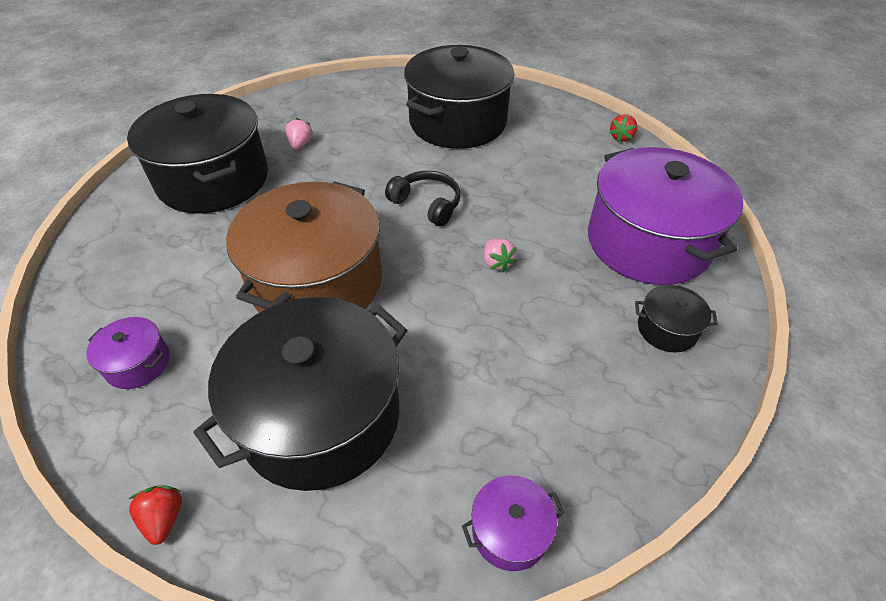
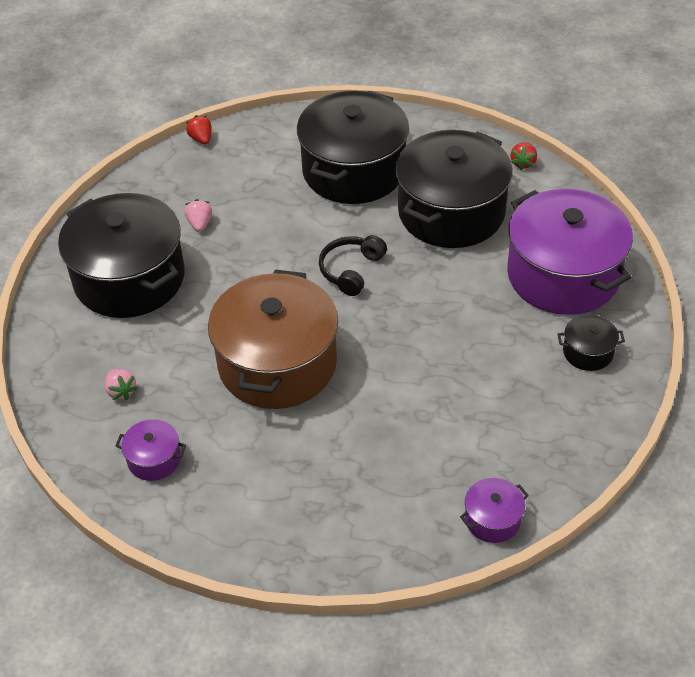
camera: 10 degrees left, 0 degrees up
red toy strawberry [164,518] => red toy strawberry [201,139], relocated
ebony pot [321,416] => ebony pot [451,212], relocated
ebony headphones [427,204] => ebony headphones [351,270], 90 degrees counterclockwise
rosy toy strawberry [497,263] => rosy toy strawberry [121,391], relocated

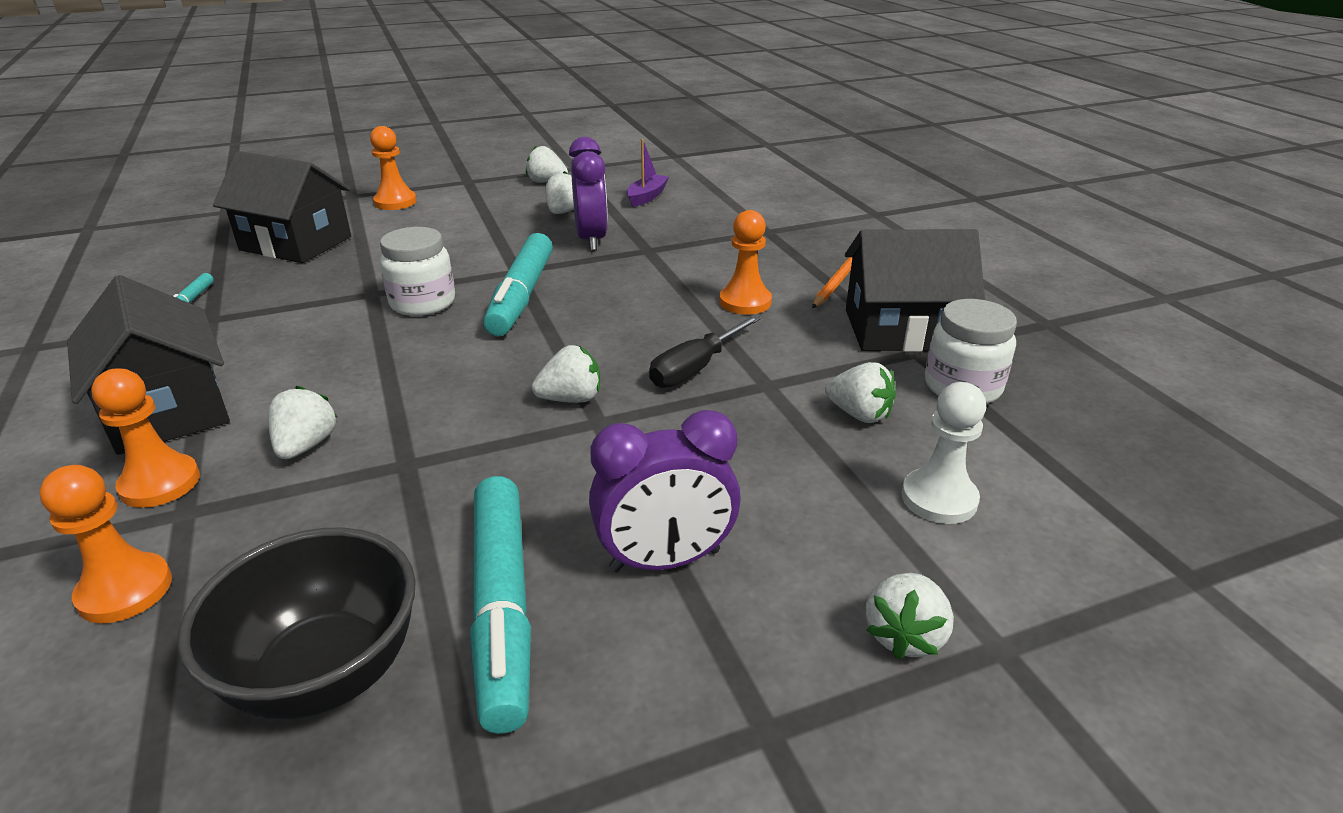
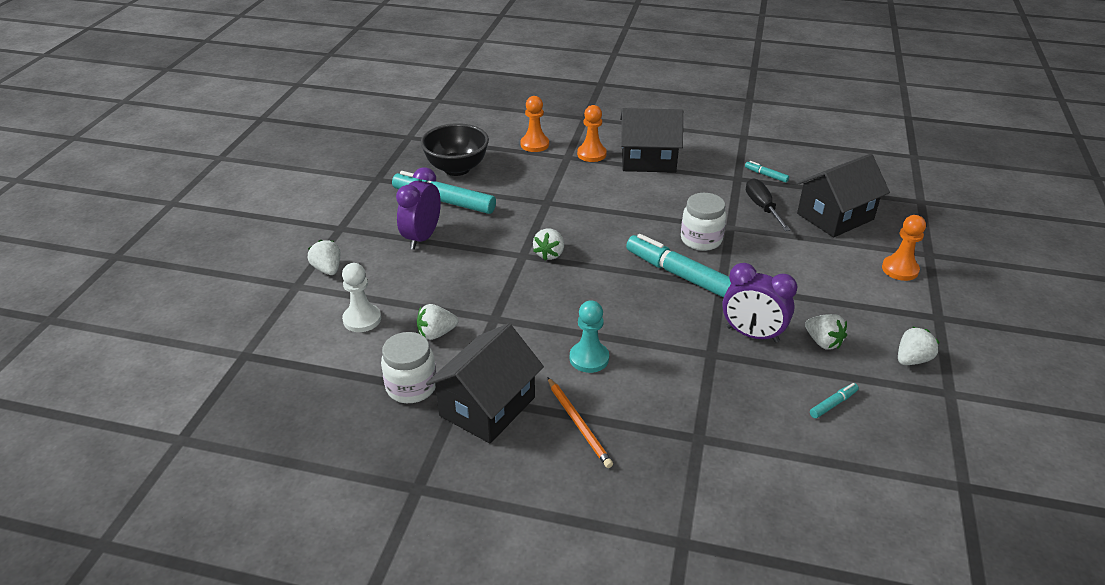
camera: 125 degrees right, 5 degrees up
pure white toy strawberry [306,446] => nothing
royal purple sailboat [646,197] => teal felt pen [833,404]
ebony screwdriver [695,369] => ebony screwdriver [762,207], relocated
orange game pawn [745,302] => teal game pawn [589,358]

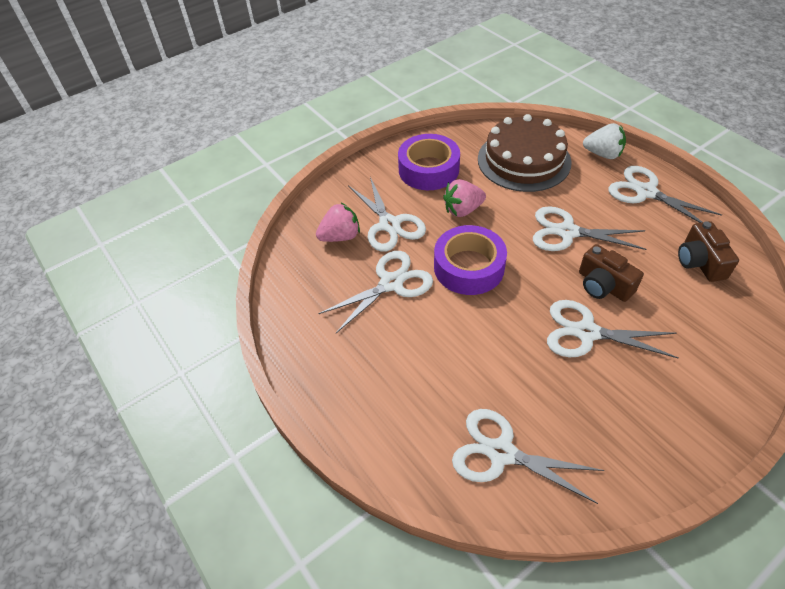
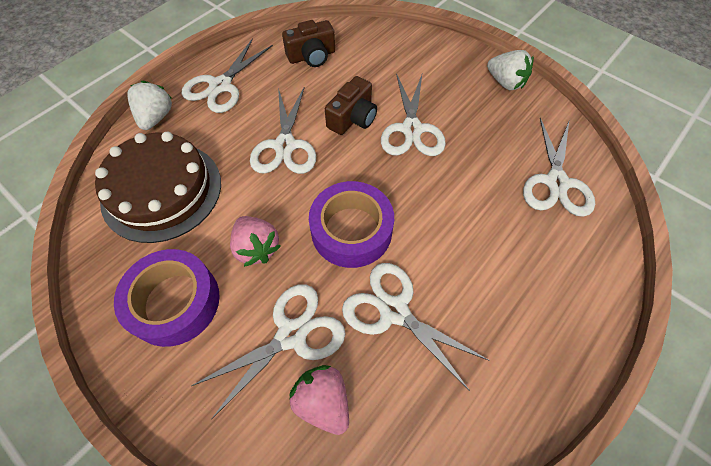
camera: 105 degrees left, 10 degrees up
nothing => pure white toy strawberry [505,82]

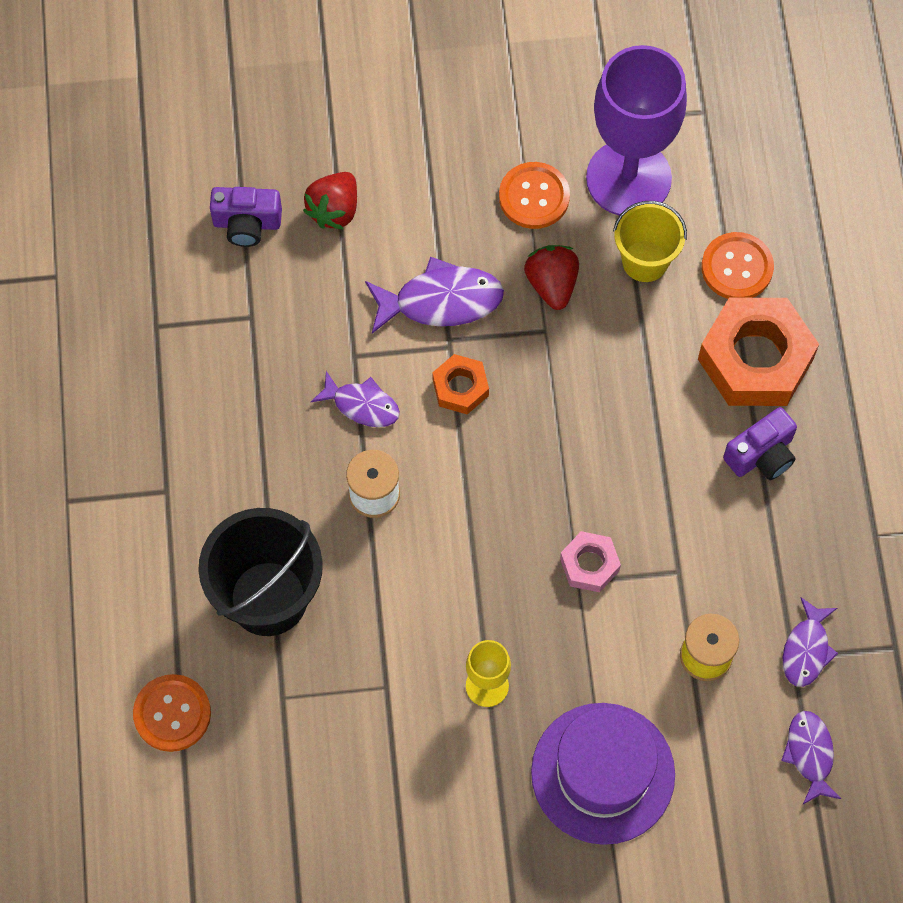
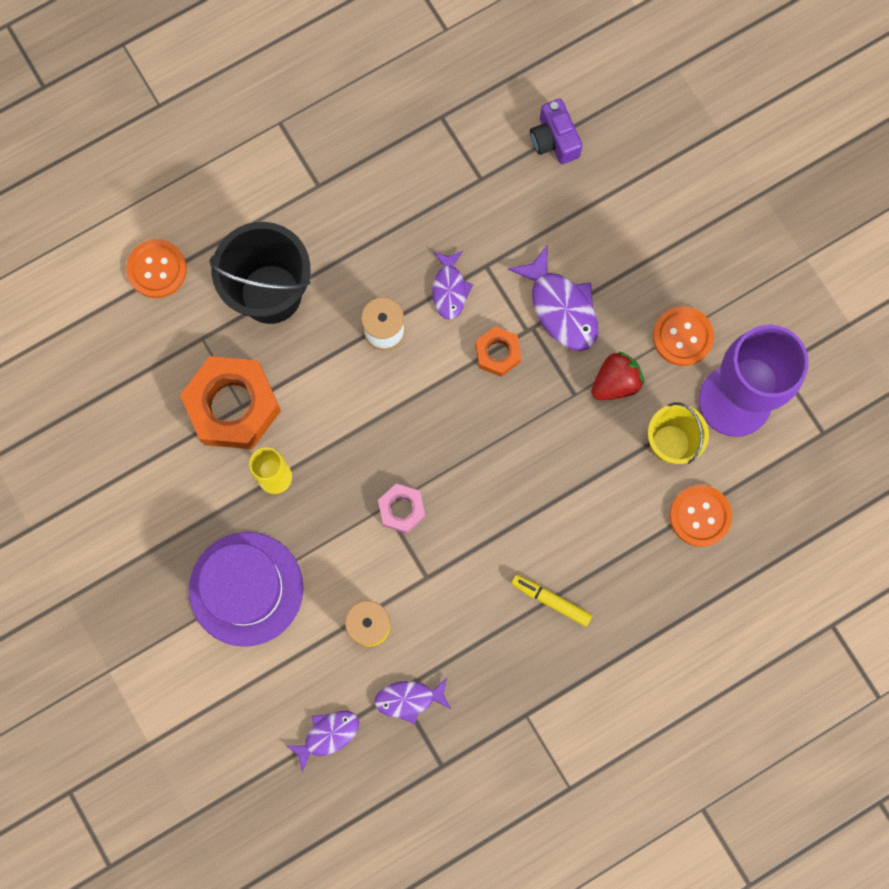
camera: 65 degrees right, 10 degrees up
red toy strawberry [334,210] => nothing
orange nut [755,359] => orange nut [233,406], relocated
royal purple photo camera [761,455] => yellow felt pen [551,600]

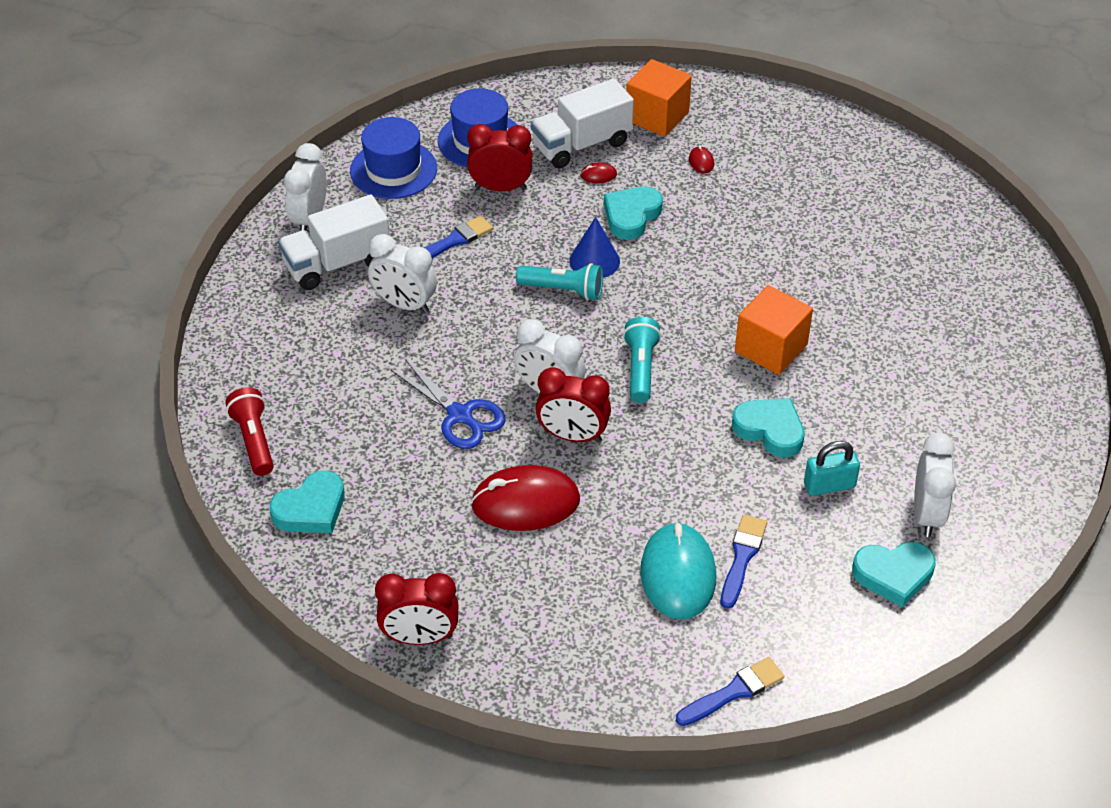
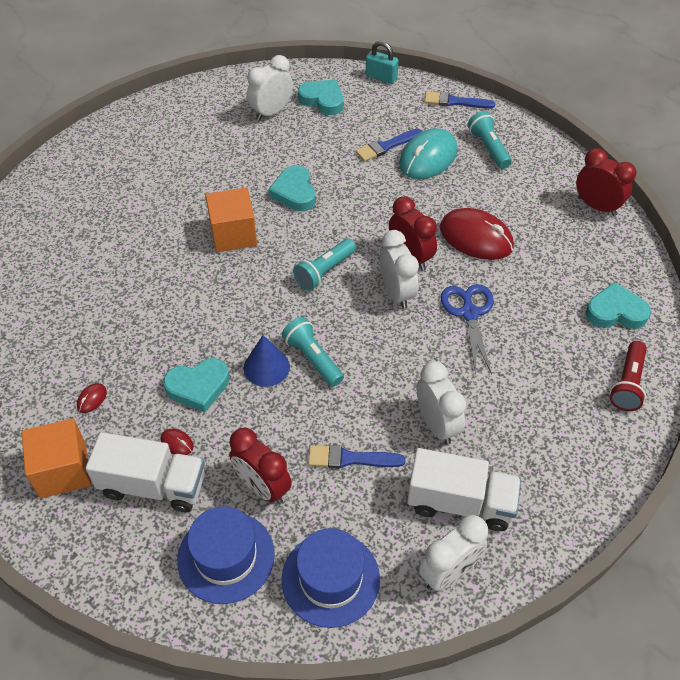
camera: 140 degrees left, 5 degrees up
teal small lock [829,485] => teal small lock [381,77], relocated
nothing => teal flashlight [488,148]

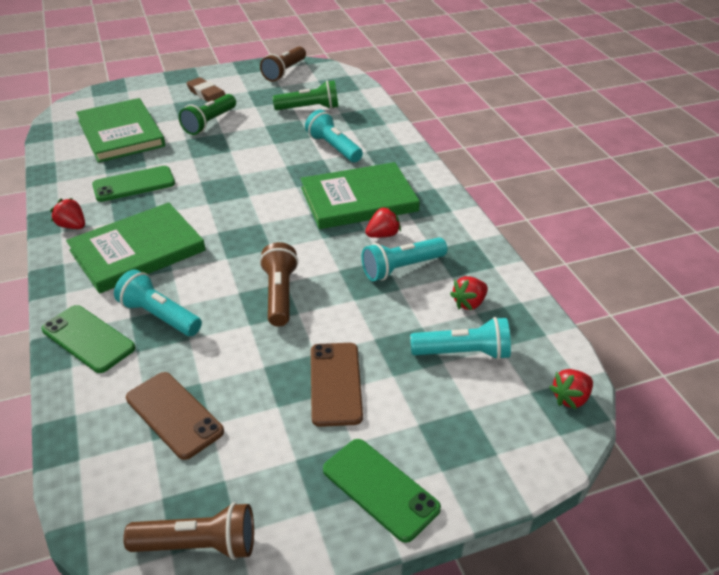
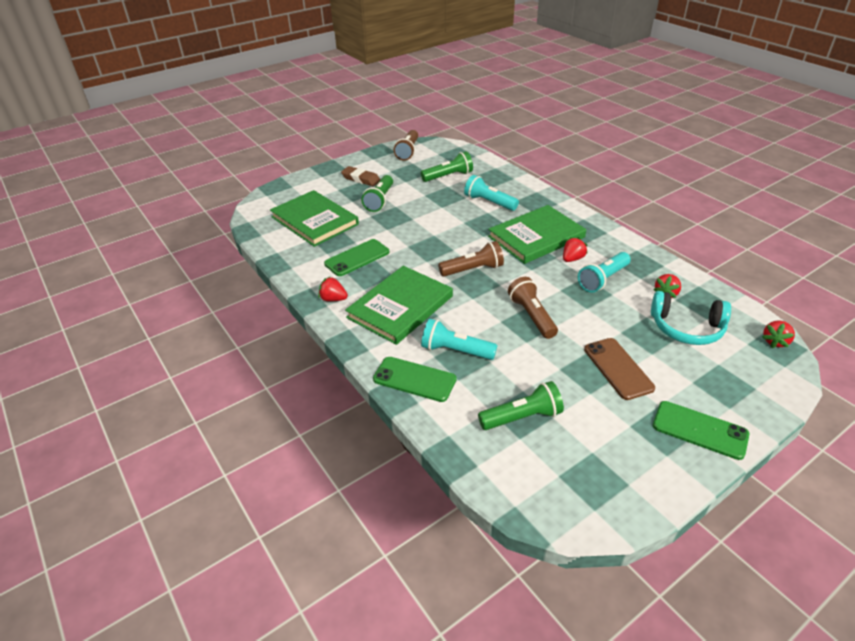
camera: 15 degrees left, 0 degrees up
russet flashlight [199,544] => russet flashlight [473,269], relocated
russet phone [174,414] => emerald flashlight [522,417]
teal flashlight [463,353] => teal headphones [686,328]

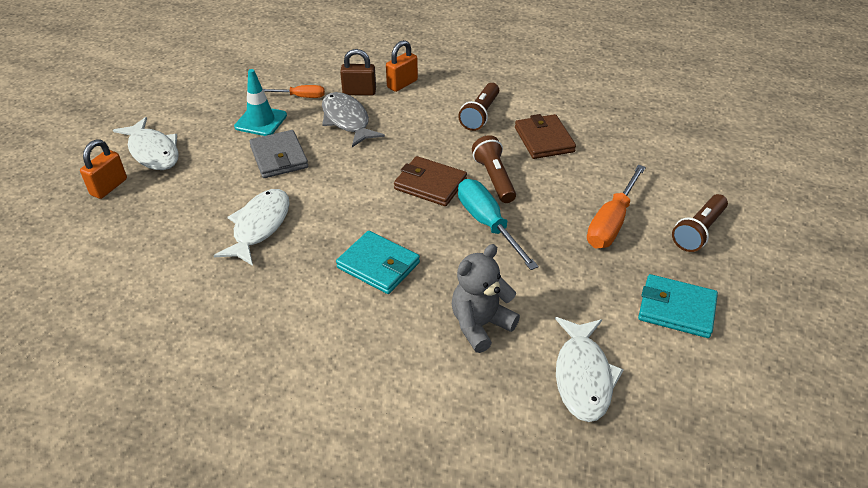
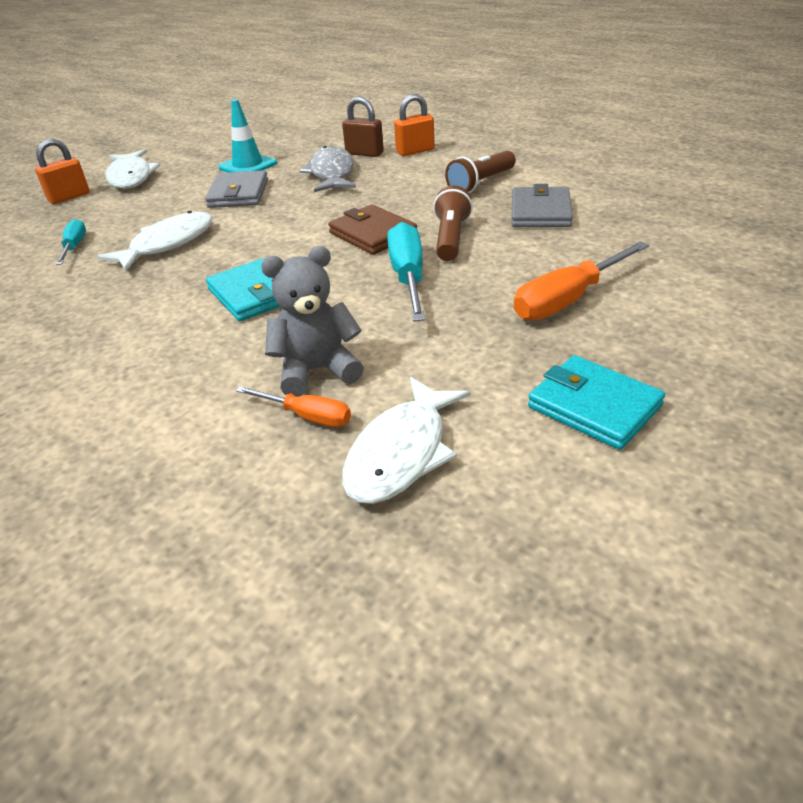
camera: 25 degrees right, 5 degrees down
orange screwdriver [301,97] => orange screwdriver [307,416], relocated
russet wallet [544,140] => gray wallet [540,212]
russet flashlight [698,231] => nothing
nothing => teal screwdriver [74,247]

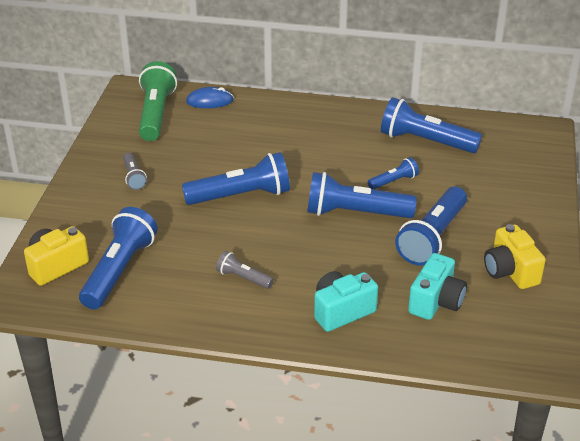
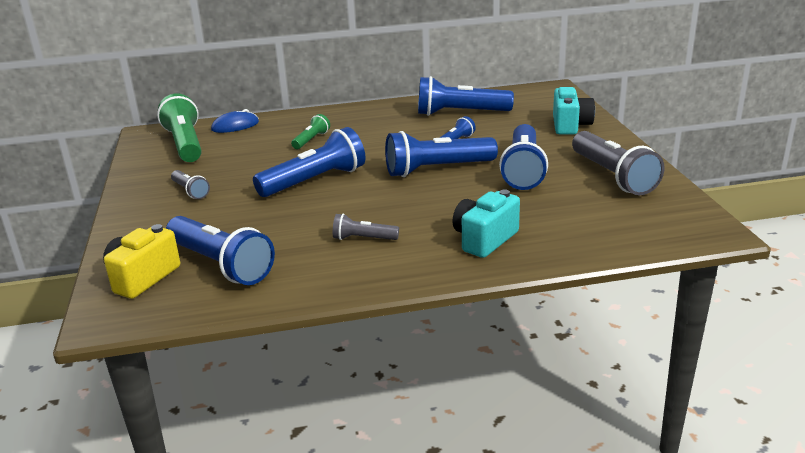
camera: 20 degrees left, 10 degrees down
blue flashlight [119,271] => blue flashlight [221,264], 135 degrees clockwise
teal photo camera [436,301] => teal photo camera [570,125], relocated
yellow photo camera [510,271] => gray flashlight [613,176]
nothing => emerald flashlight [311,140]

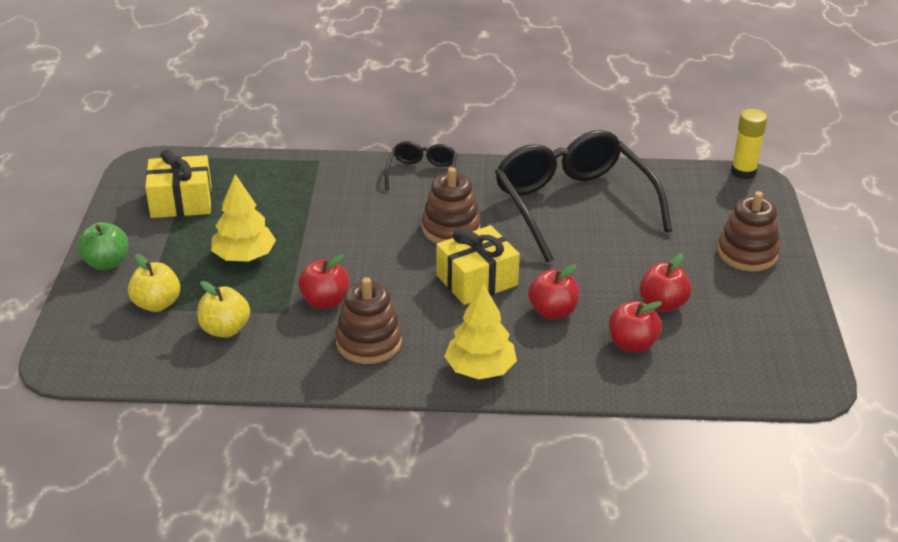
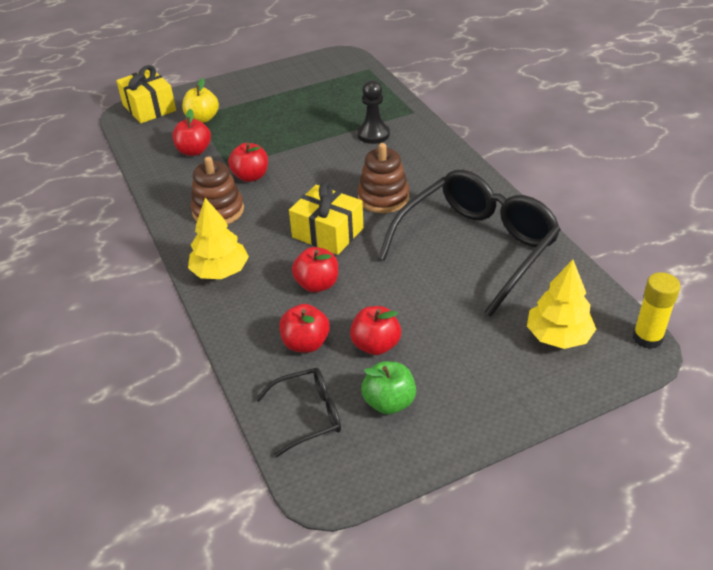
camera: 65 degrees right, 5 degrees up
emerald apple fruit [106,263] => emerald apple fruit [389,402], relocated
yellow wrapped gift [181,202] => yellow wrapped gift [149,108], relocated
yellow apple fruit [225,329] => red apple fruit [194,151]
yellow tree [244,256] => yellow tree [558,336], relocated
ebony spectacles [422,174] => ebony spectacles [308,415], relocated
russet ring stacker [747,253] => nothing
nothing => ebony game pawn [373,134]

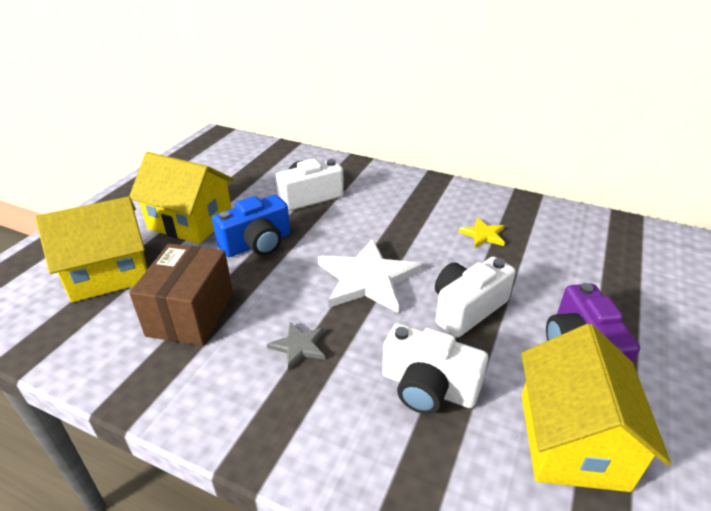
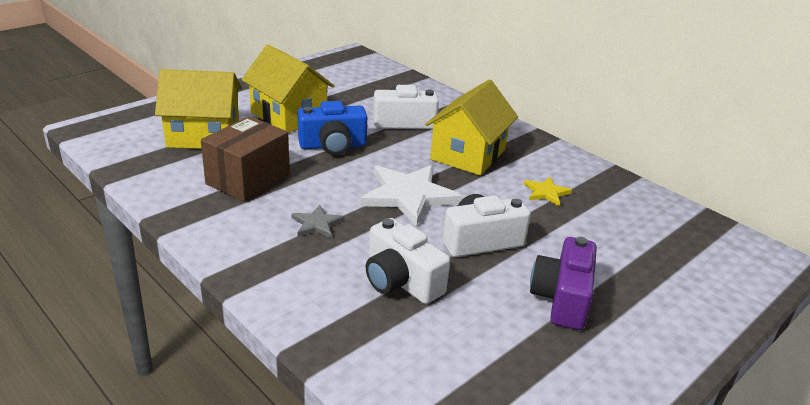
camera: 20 degrees right, 5 degrees down
yellow cottage [571,440] => yellow cottage [468,154], relocated

